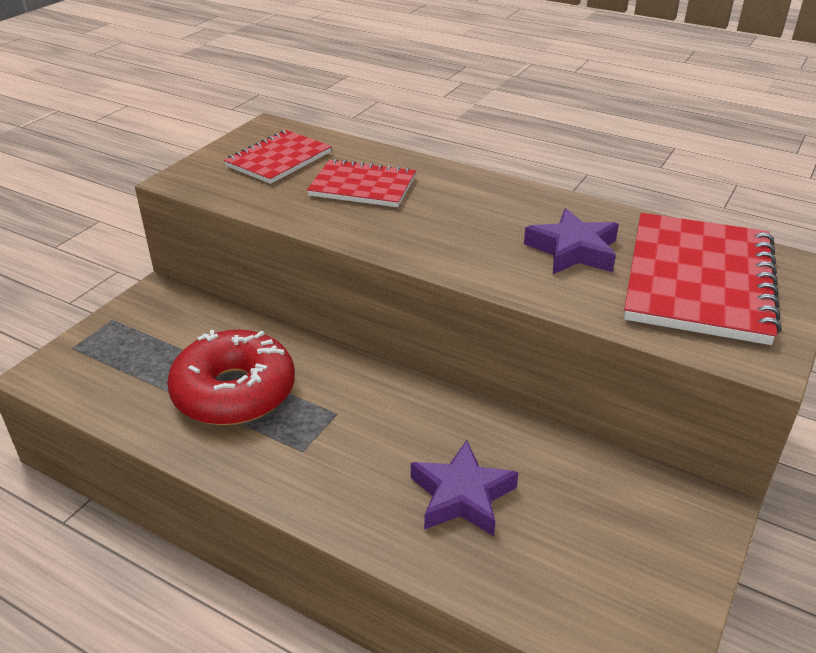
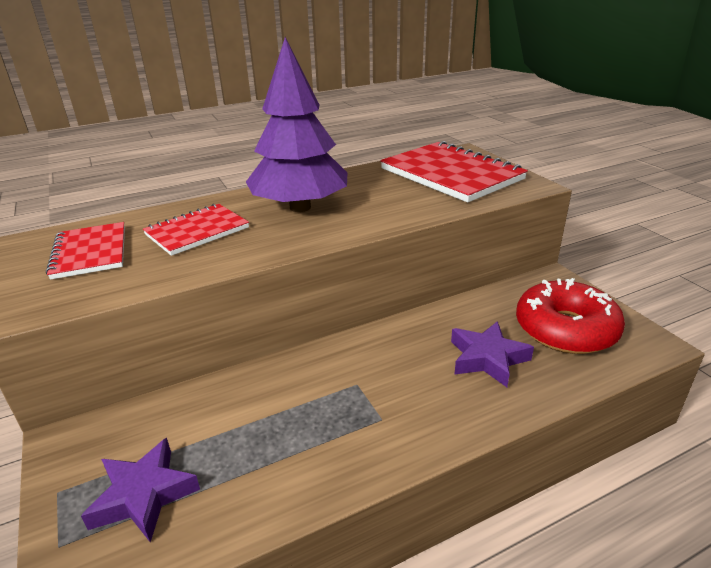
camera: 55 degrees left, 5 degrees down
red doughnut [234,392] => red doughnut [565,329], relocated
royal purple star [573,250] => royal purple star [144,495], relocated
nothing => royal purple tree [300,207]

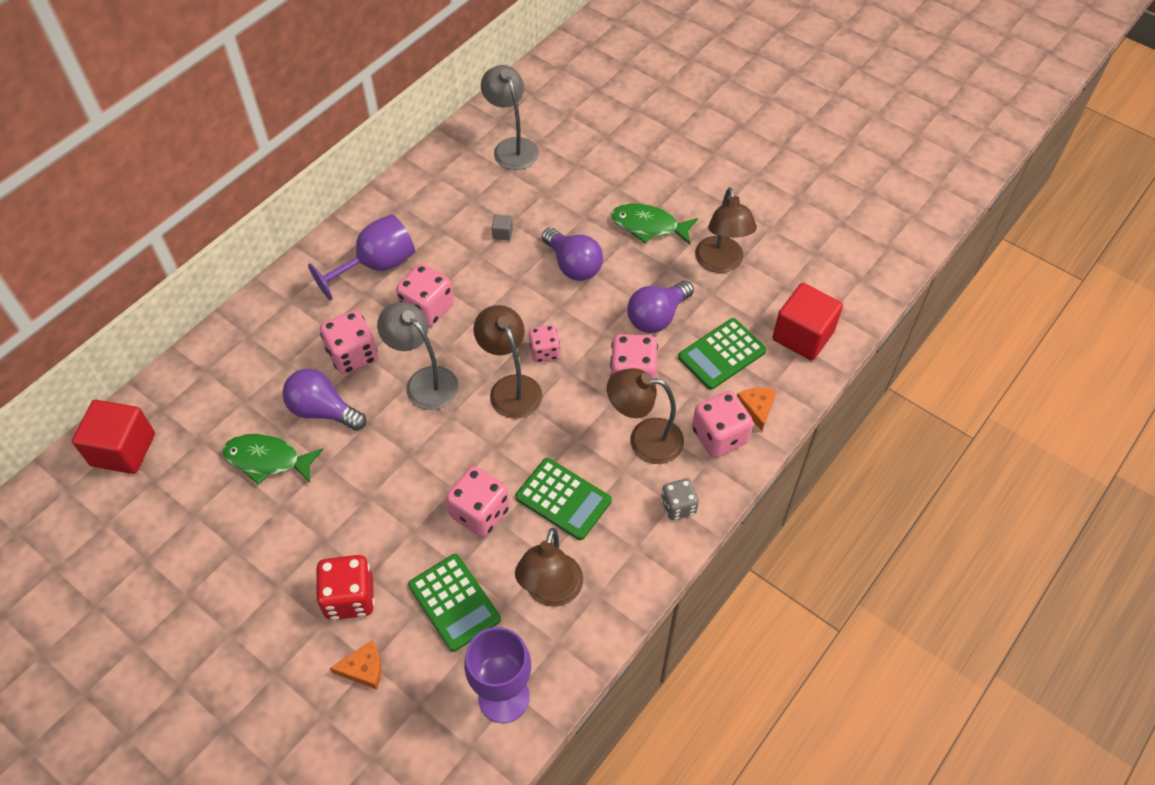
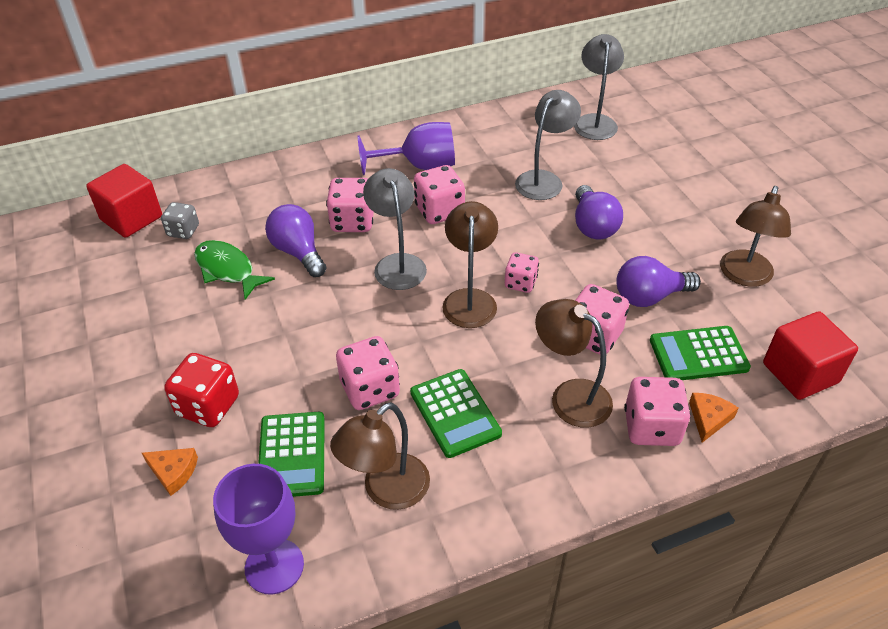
camera: 30 degrees right, 10 degrees down
gray solid cube [502,233] => gray lamp [544,180]
emerald toy fish [648,226] => nothing
gray die [678,506] => gray die [183,231], relocated

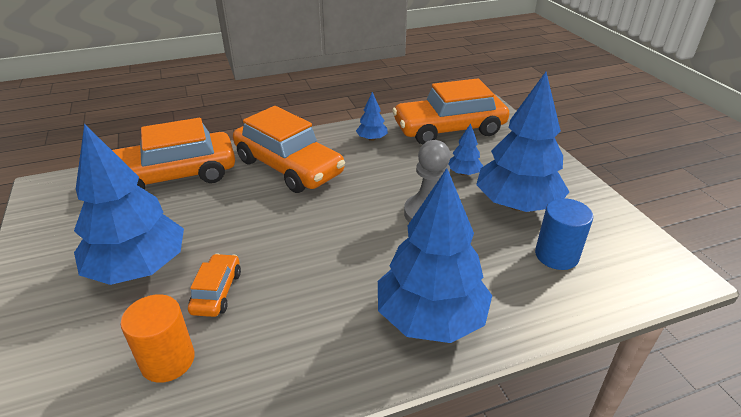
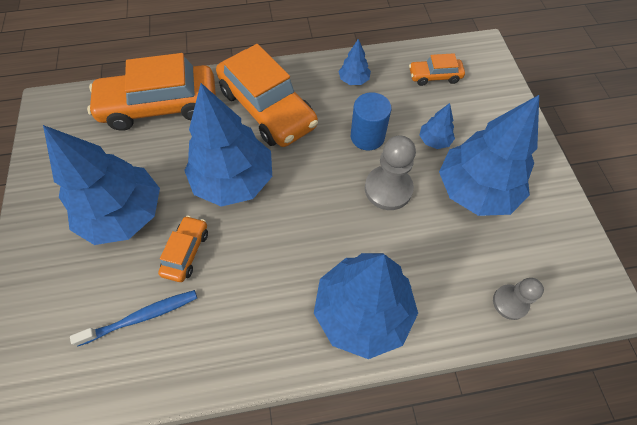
camera: 10 degrees right, 25 degrees up
orange solid cylinder [168,360] => blue toothbrush [141,317]
orange toy car [449,129] => orange toy car [434,76], x0.47
blue solid cylinder [556,255] => blue solid cylinder [367,136], relocated
nothing => blue tree [234,180]
nothing => gray game pawn [510,302]

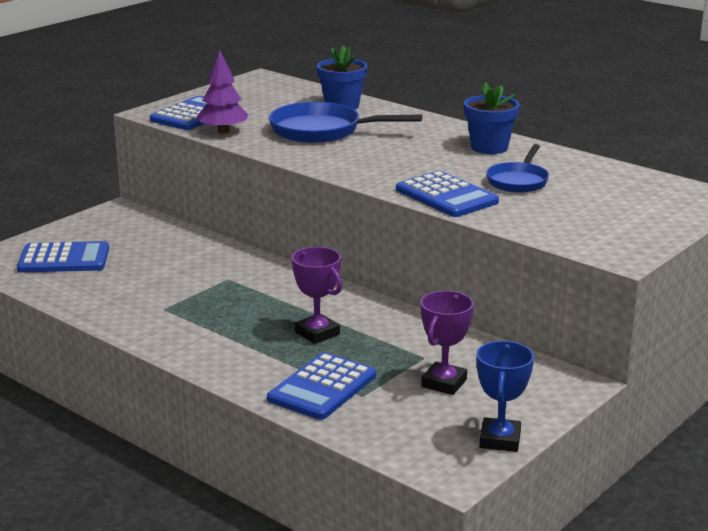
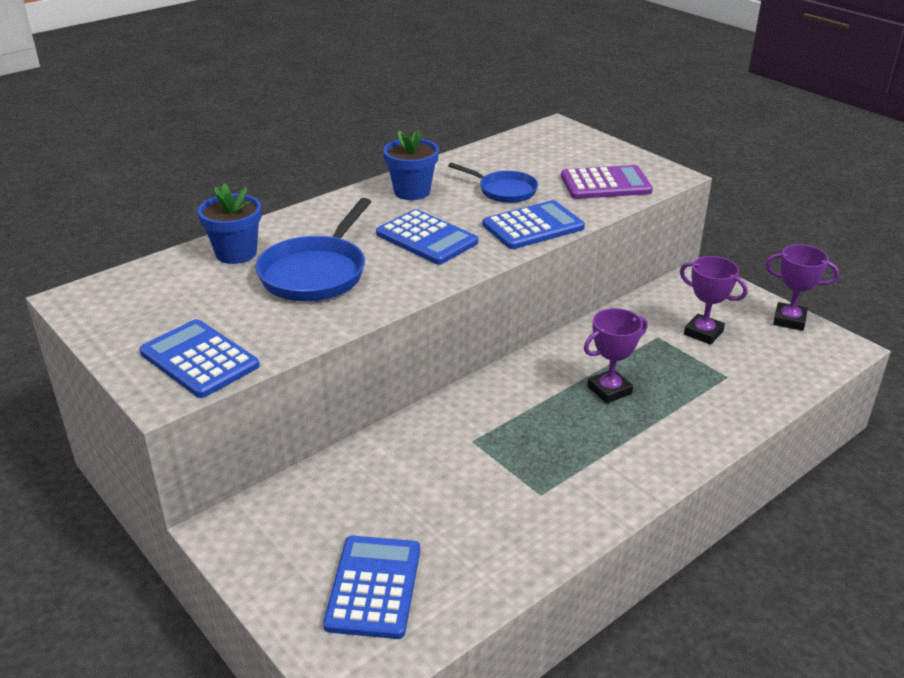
camera: 80 degrees left, 10 degrees up
royal purple tree [223,131] => nothing
blue pocket calculator [322,387] => blue pocket calculator [427,238], relocated
blue award cup [500,440] => royal purple award cup [789,320]
nothing => royal purple pocket calculator [605,184]

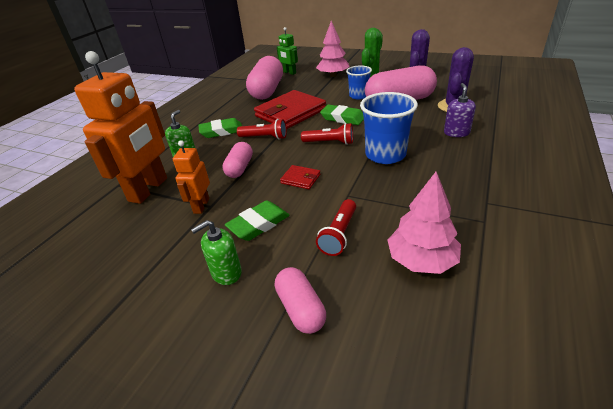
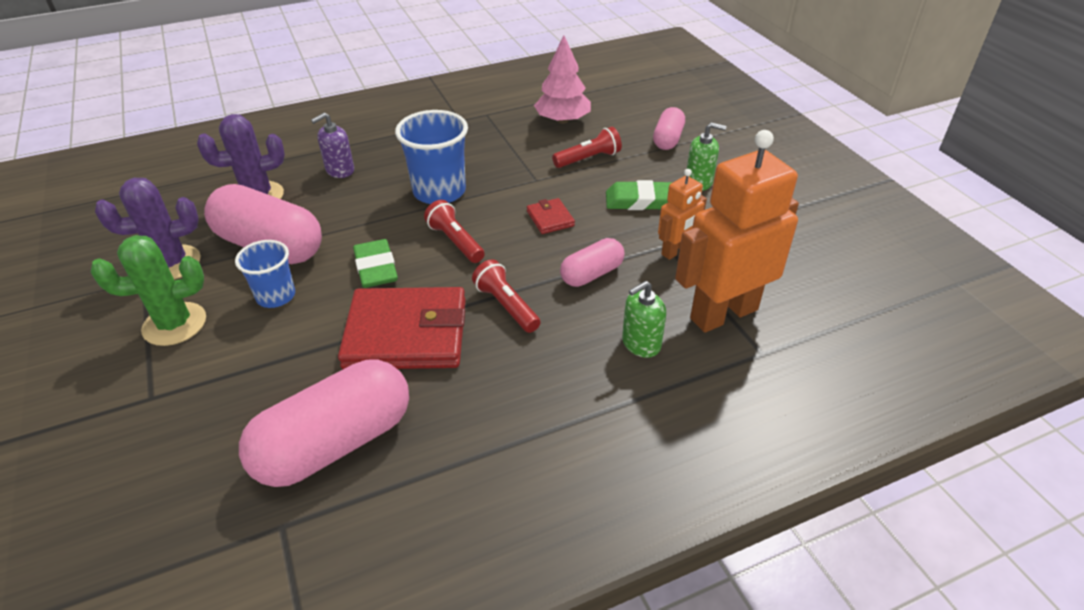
camera: 140 degrees left, 5 degrees up
emerald gum eraser [221,131] => nothing
emerald robot [289,73] => nothing
rosy tree [333,75] => nothing

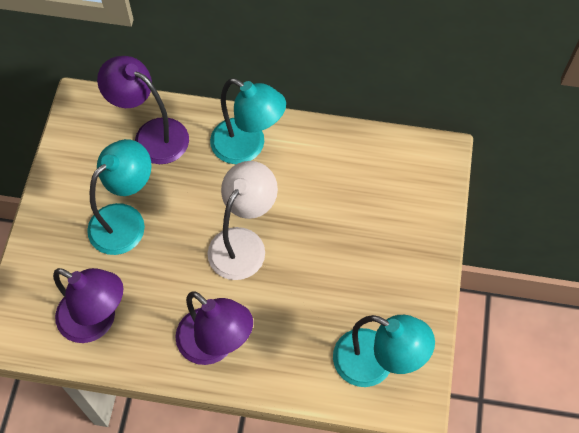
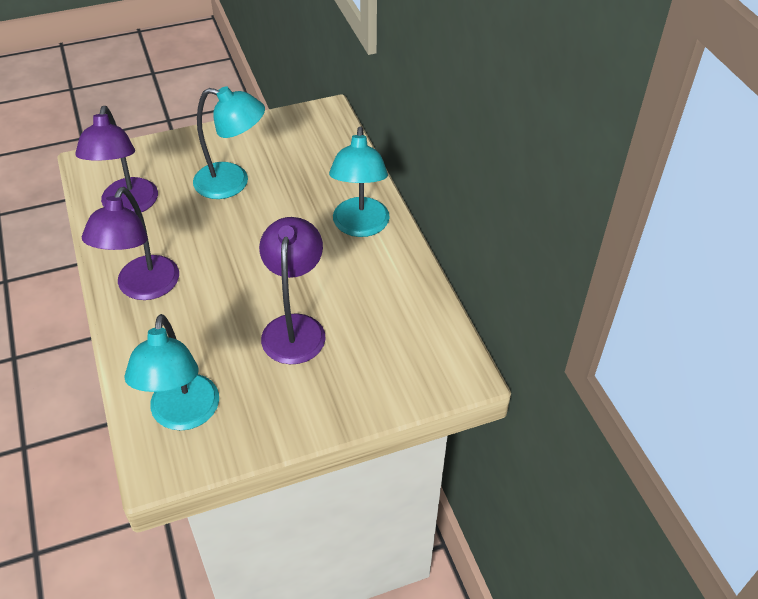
camera: 60 degrees right, 15 degrees down
royal purple lamp [152,135] => royal purple lamp [295,327], relocated
pure white lamp [243,243] => nothing

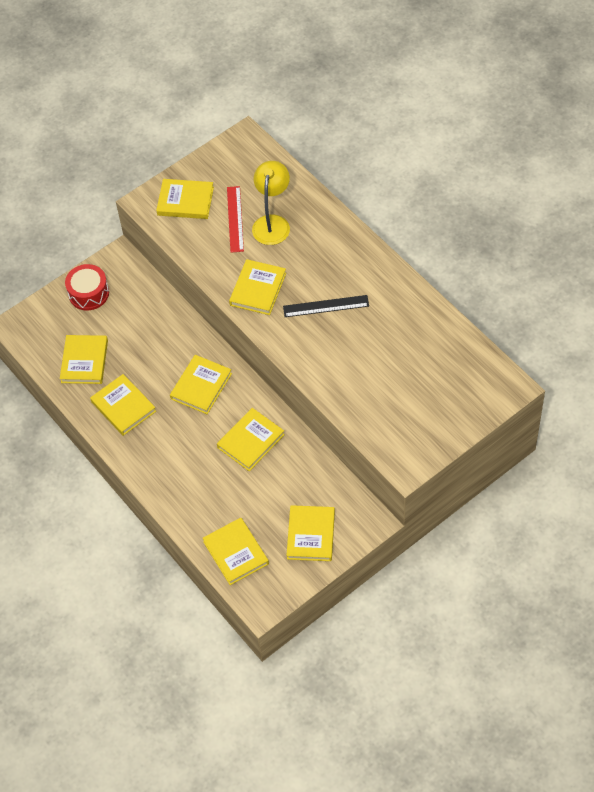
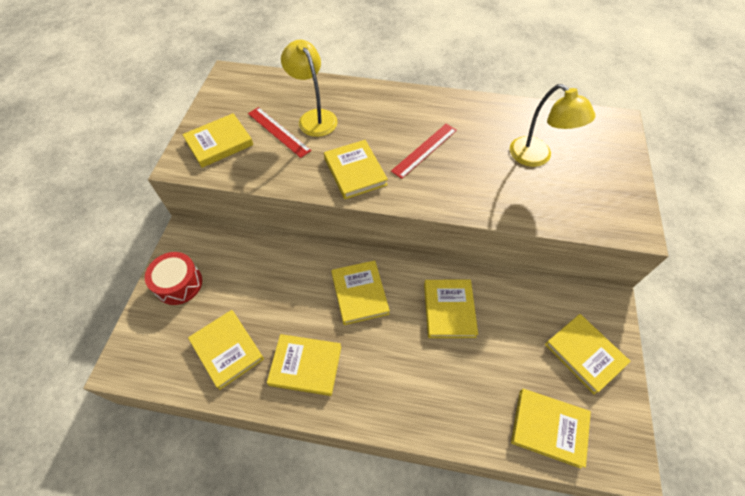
camera: 45 degrees left, 0 degrees up
ebony measuring stick [326,306] => red measuring stick [424,150]
nothing => yellow lamp [537,157]

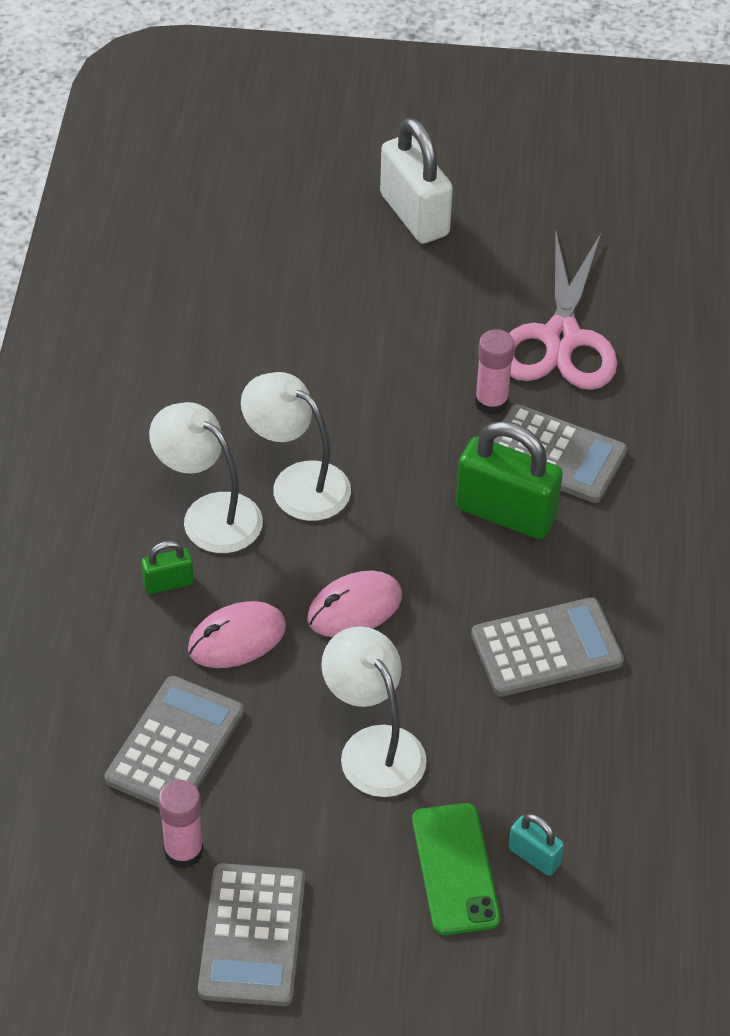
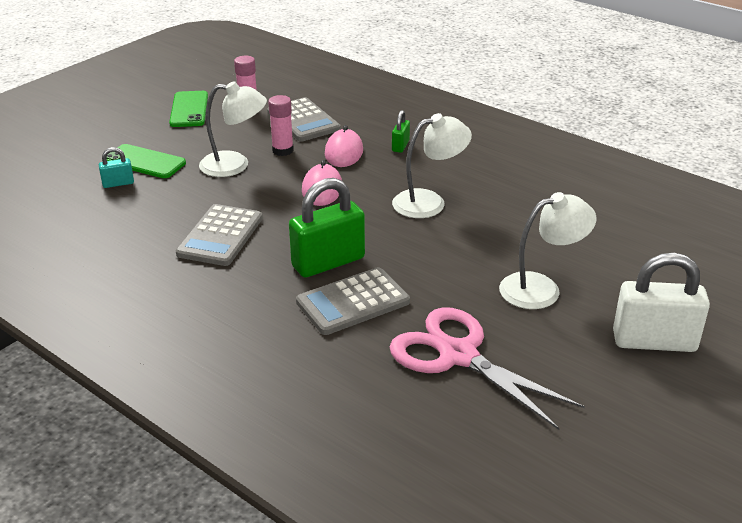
camera: 125 degrees right, 15 degrees down
pure white lamp [209,514] => pure white lamp [541,288], relocated
gray pocket calculator [252,935] => emerald phone [189,109]
rosy glue [491,402] => rosy glue [283,150], relocated

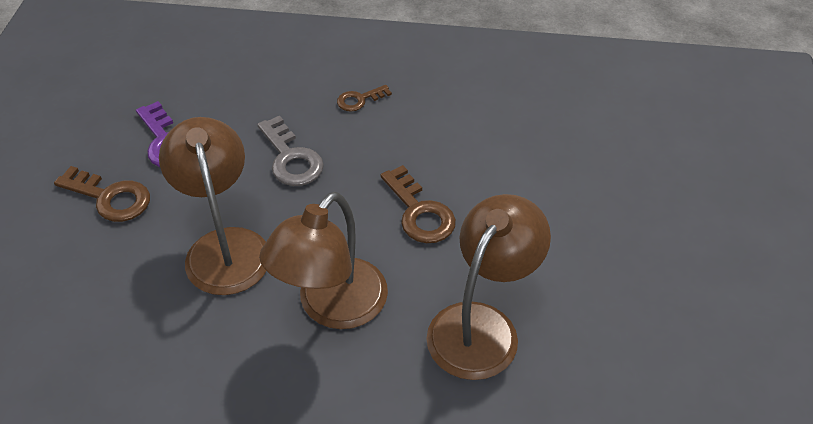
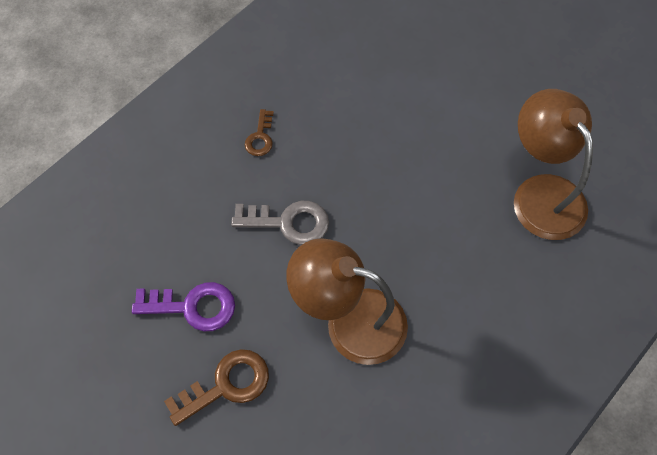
camera: 55 degrees left, 15 degrees up
russet lamp [332,307] => nothing
russet key [419,212] => nothing

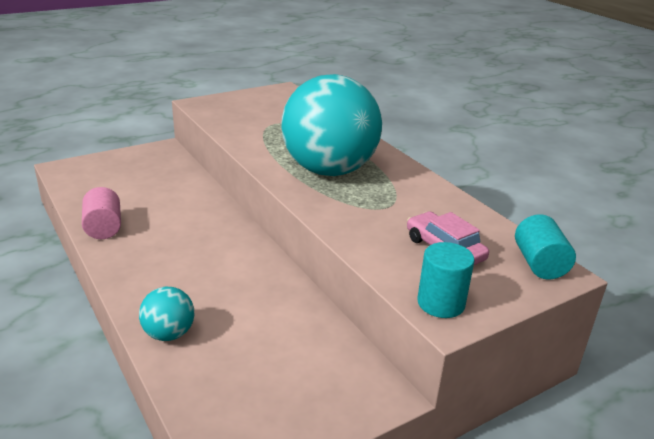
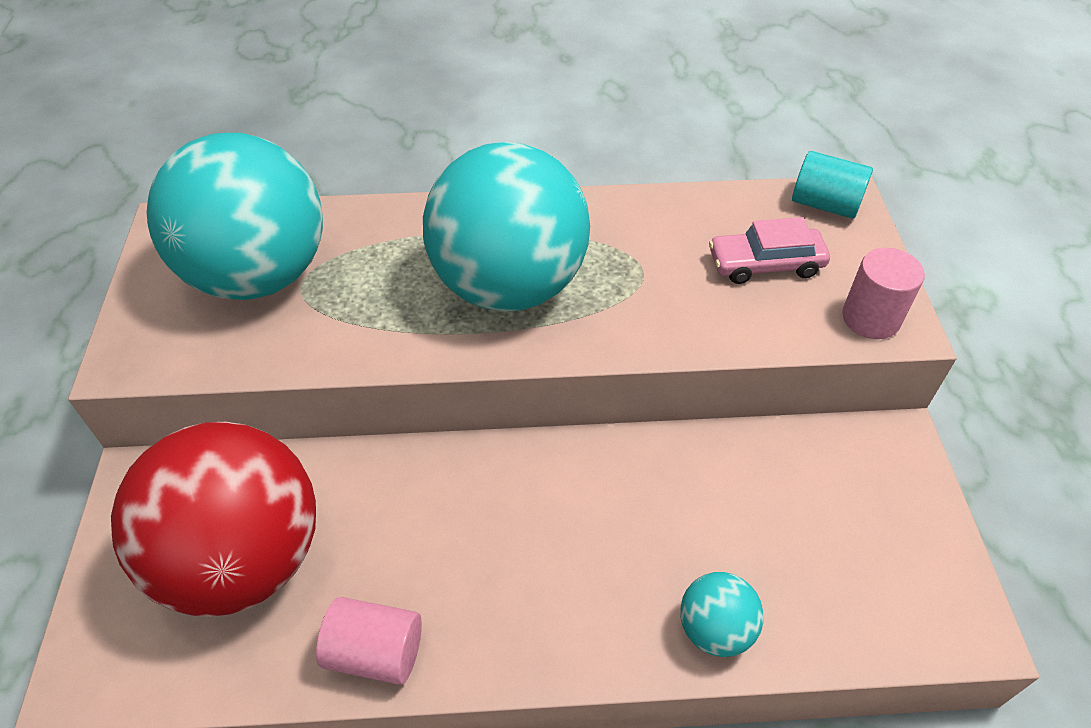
camera: 60 degrees left, 20 degrees up
teal solid cylinder [441,303] => rosy solid cylinder [870,318]
nothing => red sphere [244,559]
nothing => teal sphere [259,275]

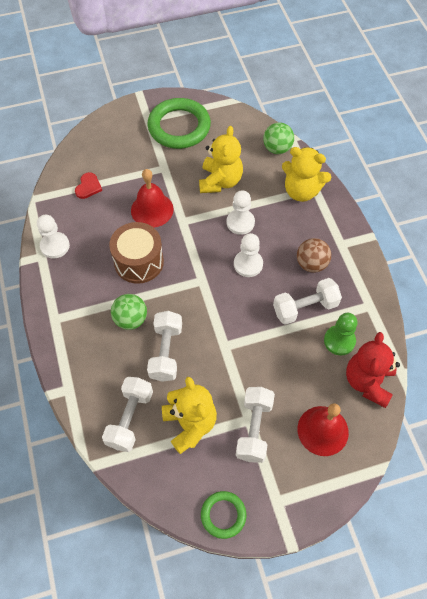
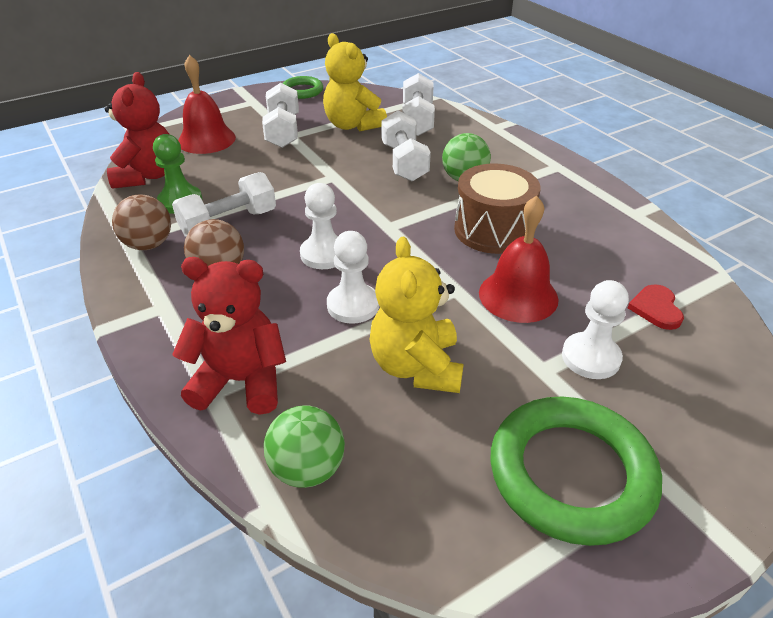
camera: 165 degrees right, 20 degrees down
pure white game pawn [55,246] => pure white game pawn [590,357], relocated
yellow teddy [301,191] => red teddy [241,381]
nothing => russet sphere [148,245]

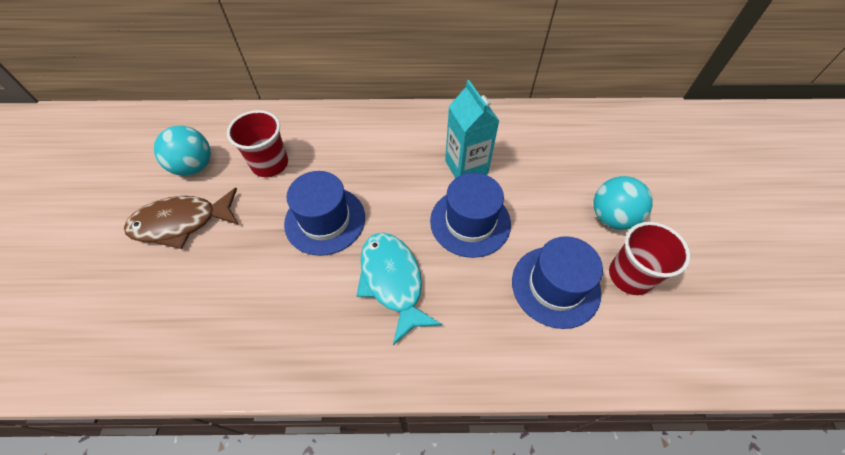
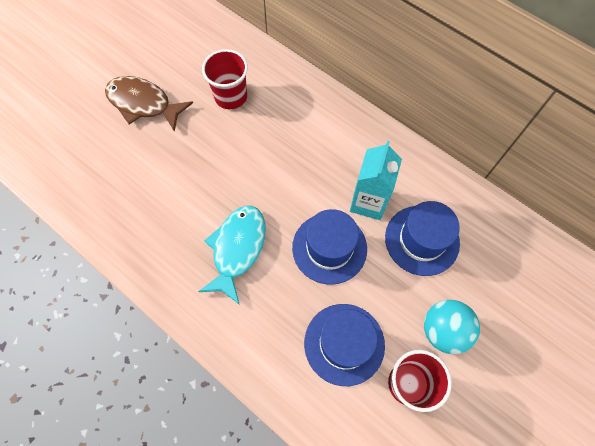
camera: 40 degrees right, 10 degrees up
teal sphere [194,166] => nothing
blue hat [325,220] => blue hat [422,240], relocated

